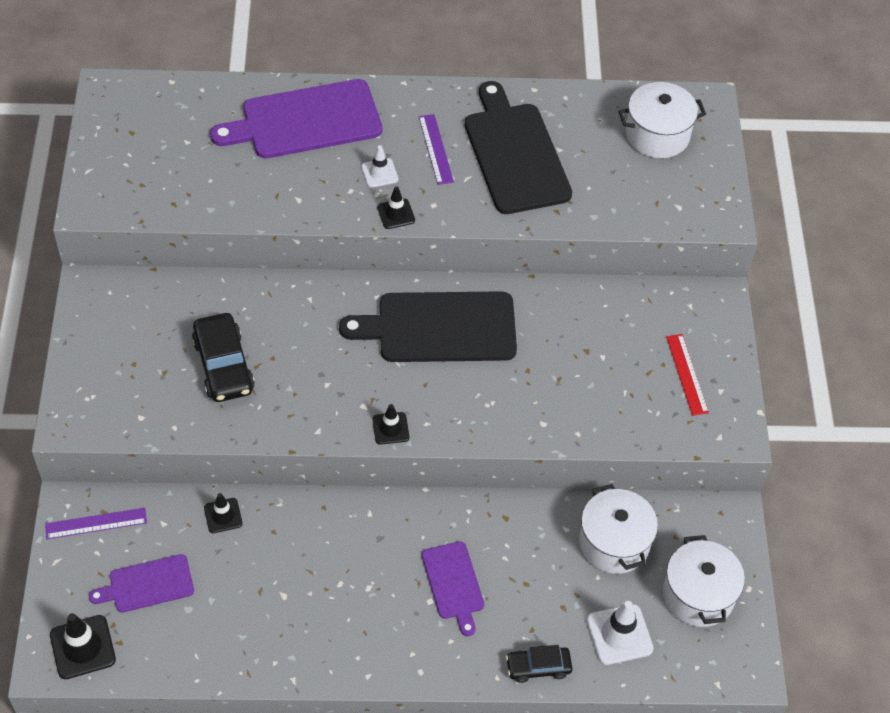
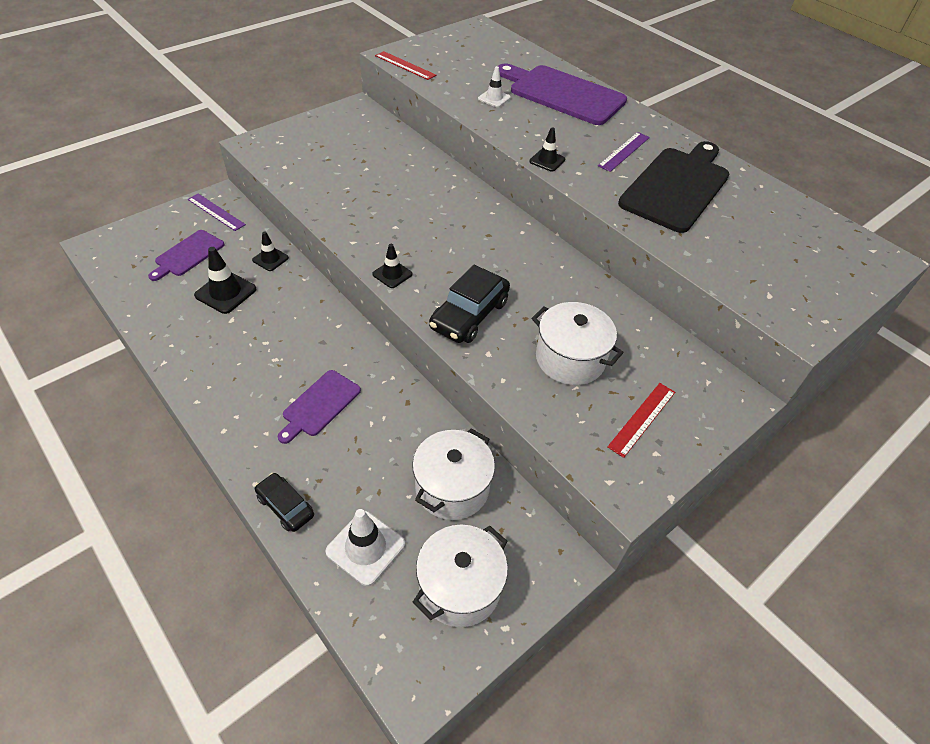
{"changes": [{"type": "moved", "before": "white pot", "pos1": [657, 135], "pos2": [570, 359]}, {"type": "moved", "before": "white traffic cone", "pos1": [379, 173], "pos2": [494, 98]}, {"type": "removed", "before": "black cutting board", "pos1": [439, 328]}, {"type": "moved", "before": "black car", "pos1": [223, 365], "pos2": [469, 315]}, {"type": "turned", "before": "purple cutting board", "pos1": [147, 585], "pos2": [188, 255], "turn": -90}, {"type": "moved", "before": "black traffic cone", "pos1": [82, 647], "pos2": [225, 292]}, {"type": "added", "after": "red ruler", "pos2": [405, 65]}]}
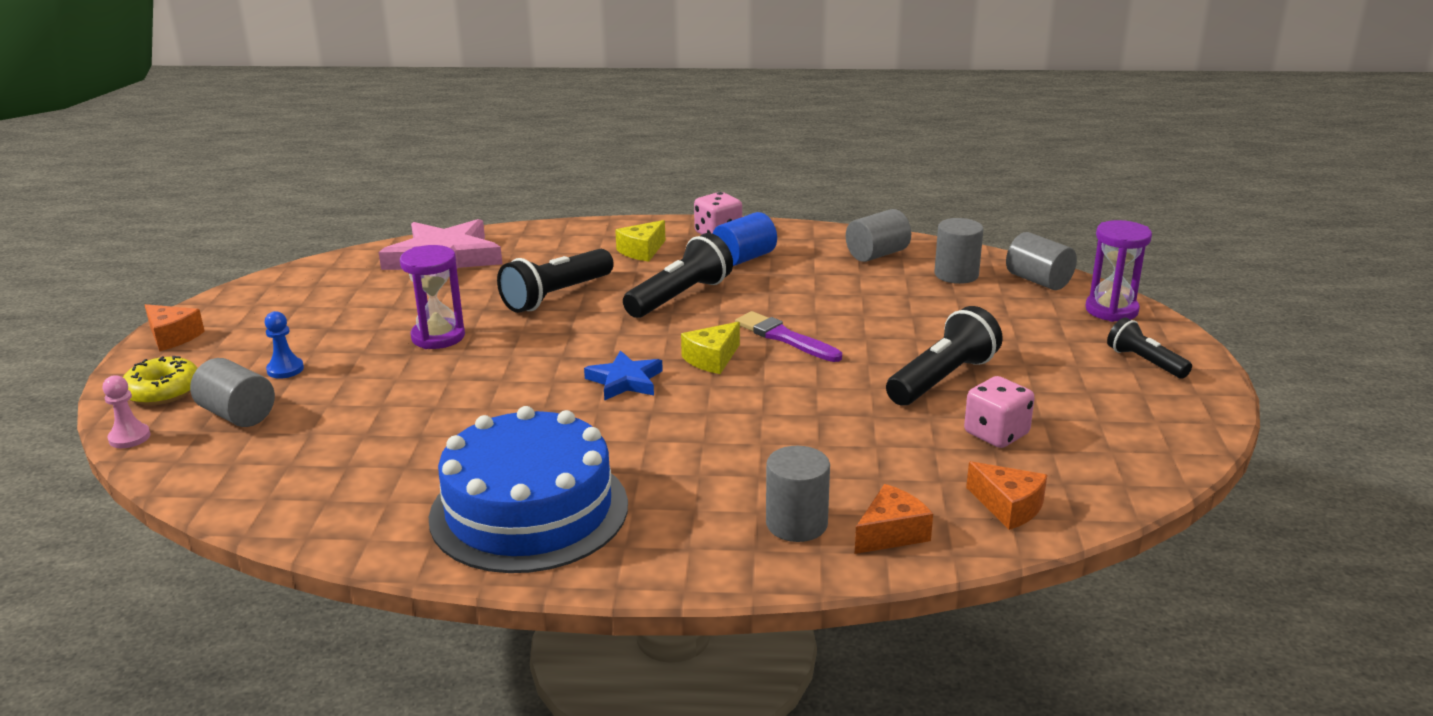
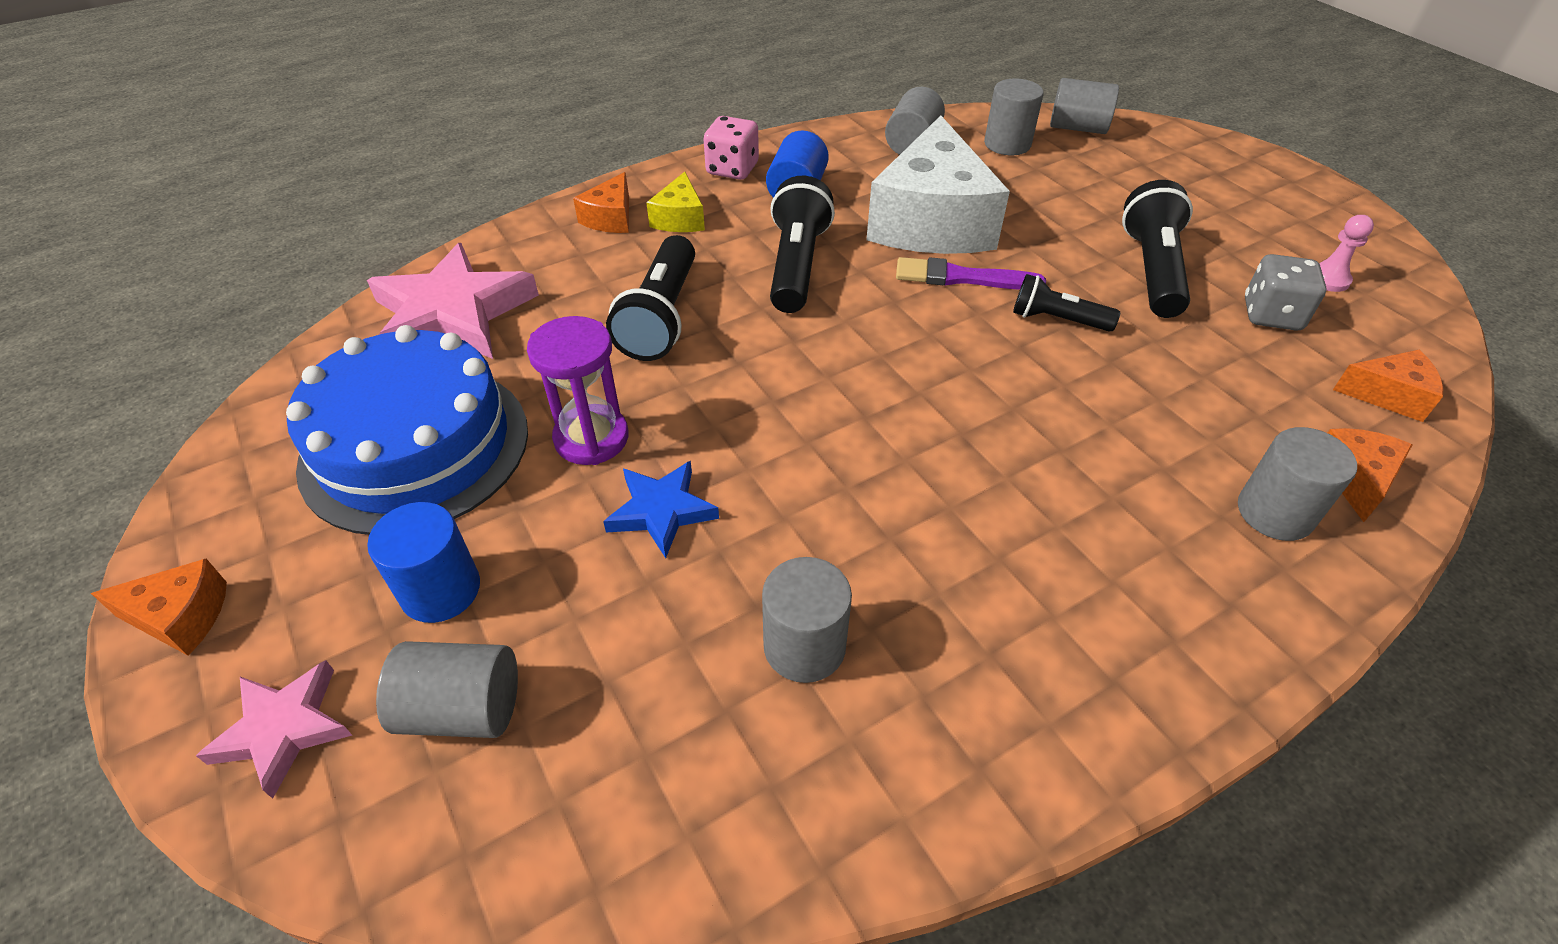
{"changes": [{"type": "removed", "before": "purple hourglass", "pos1": [1111, 310]}, {"type": "replaced", "before": "blue pawn", "after": "blue cylinder", "pos1": [285, 369], "pos2": [441, 590]}, {"type": "moved", "before": "black flashlight", "pos1": [1144, 362], "pos2": [1056, 319]}, {"type": "removed", "before": "yellow cheese", "pos1": [712, 359]}, {"type": "moved", "before": "blue star", "pos1": [625, 381], "pos2": [661, 511]}, {"type": "replaced", "before": "yellow donut", "after": "pink star", "pos1": [163, 391], "pos2": [284, 729]}, {"type": "moved", "before": "pink pawn", "pos1": [129, 437], "pos2": [1328, 279]}, {"type": "recoloured", "before": "pink dice", "after": "grey dice", "pos1": [996, 434], "pos2": [1271, 315]}, {"type": "moved", "before": "blue cake", "pos1": [529, 510], "pos2": [415, 447]}, {"type": "added", "after": "white cheese", "pos2": [931, 222]}, {"type": "added", "after": "orange cheese", "pos2": [611, 218]}, {"type": "added", "after": "grey cylinder", "pos2": [804, 646]}]}
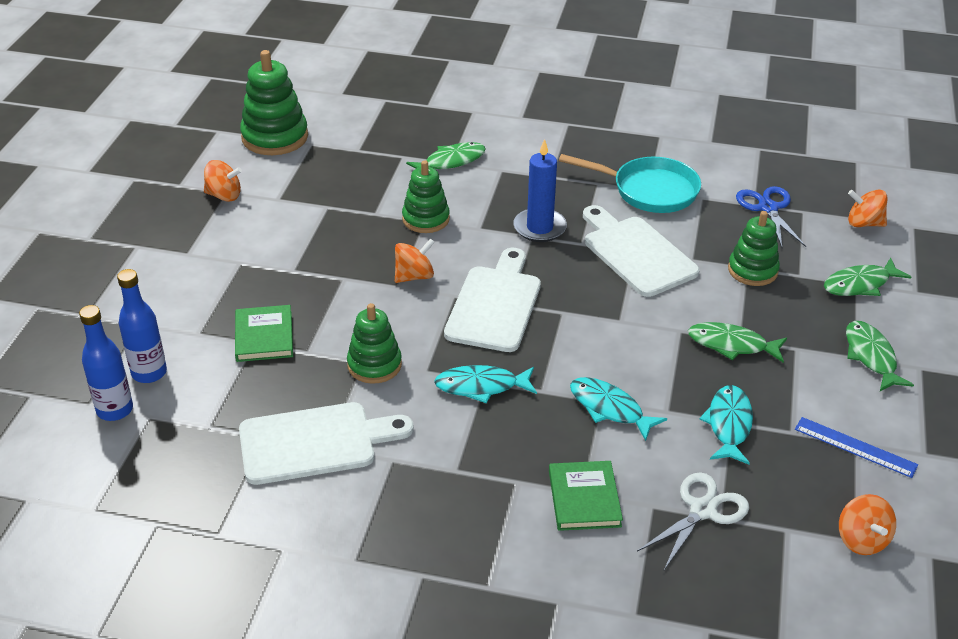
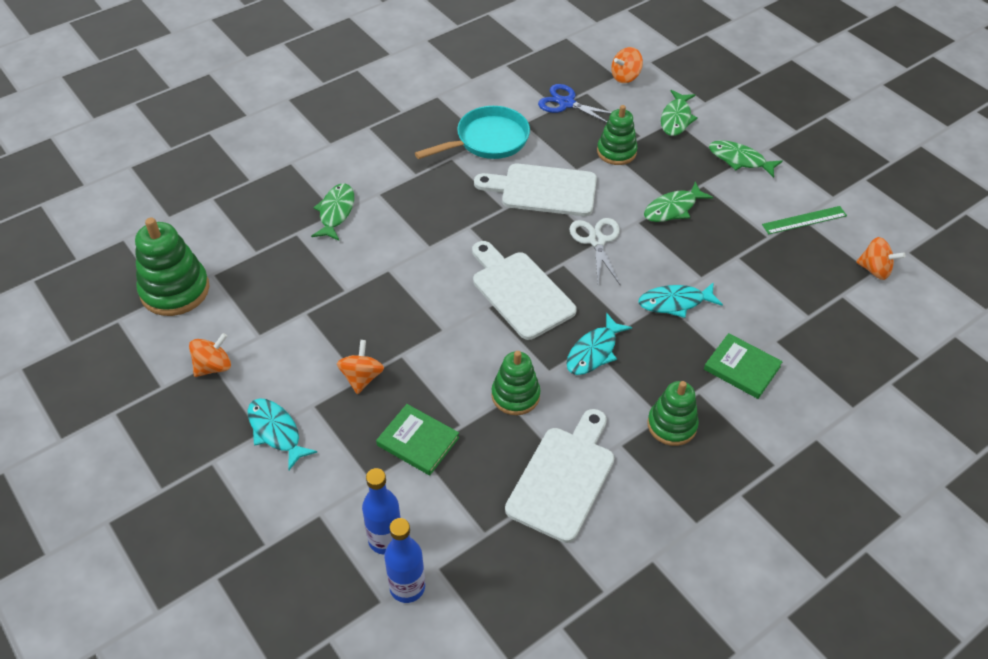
{"changes": [{"type": "removed", "before": "blue candle", "pos1": [539, 228]}, {"type": "moved", "before": "green stacking toy", "pos1": [426, 219], "pos2": [671, 425]}, {"type": "moved", "before": "orange spinning top", "pos1": [414, 276], "pos2": [362, 378]}, {"type": "moved", "before": "turquoise fish", "pos1": [729, 424], "pos2": [276, 432]}, {"type": "recoloured", "before": "blue ruler", "after": "green ruler", "pos1": [855, 447], "pos2": [804, 220]}, {"type": "moved", "before": "white scissors", "pos1": [703, 510], "pos2": [597, 241]}]}
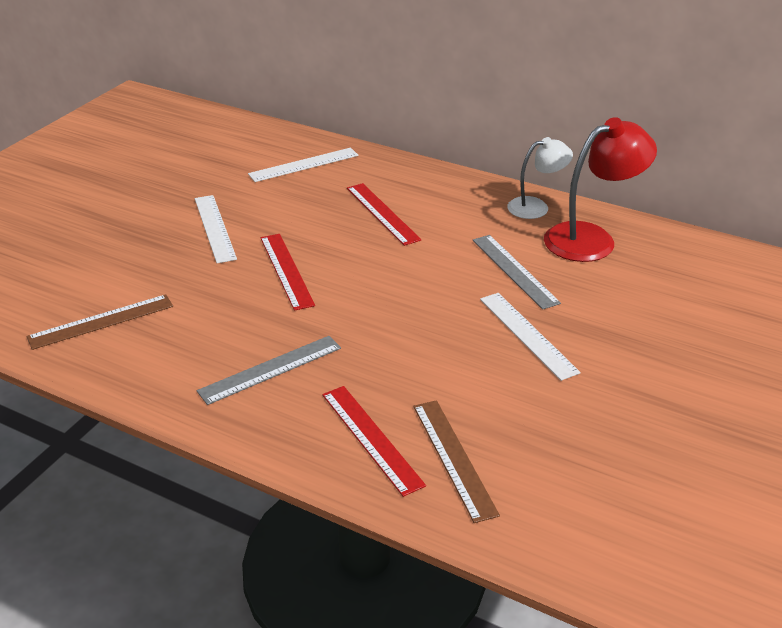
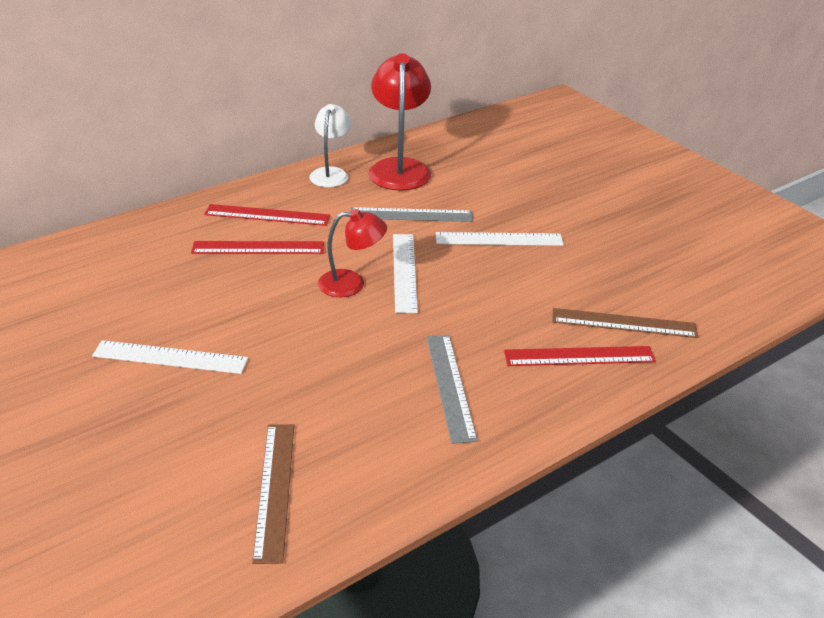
{"changes": [{"type": "moved", "before": "white ruler", "pos1": [304, 165], "pos2": [404, 272]}, {"type": "moved", "before": "red ruler", "pos1": [286, 270], "pos2": [267, 215]}, {"type": "added", "after": "red lamp", "pos2": [351, 284]}]}
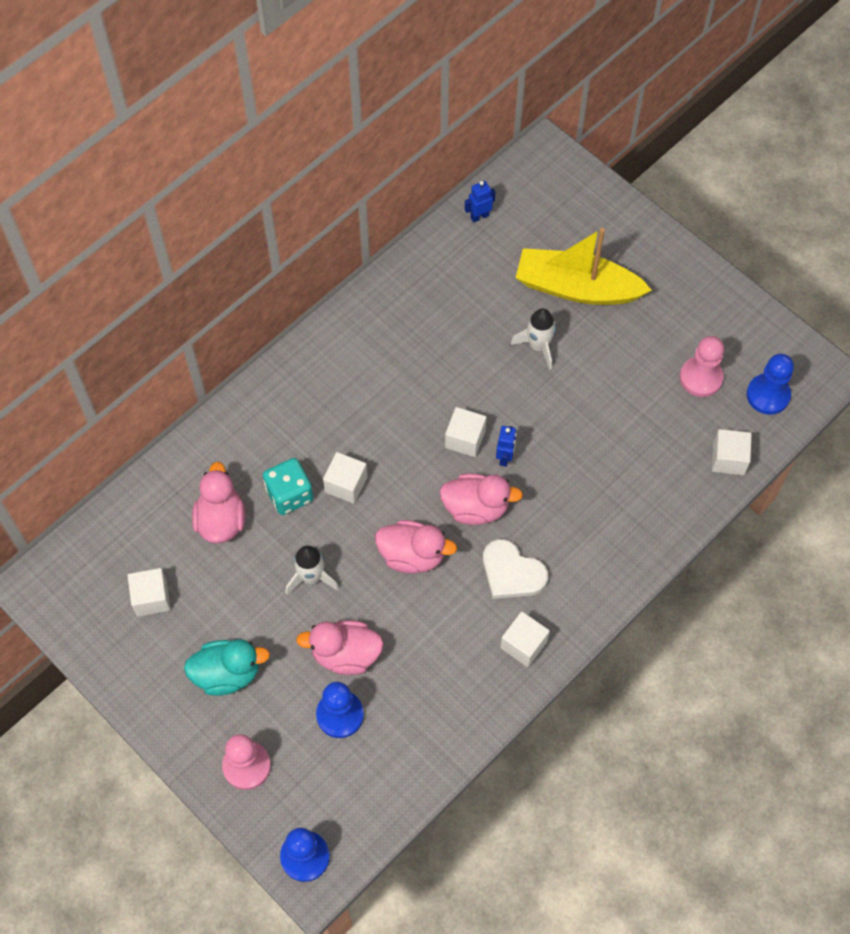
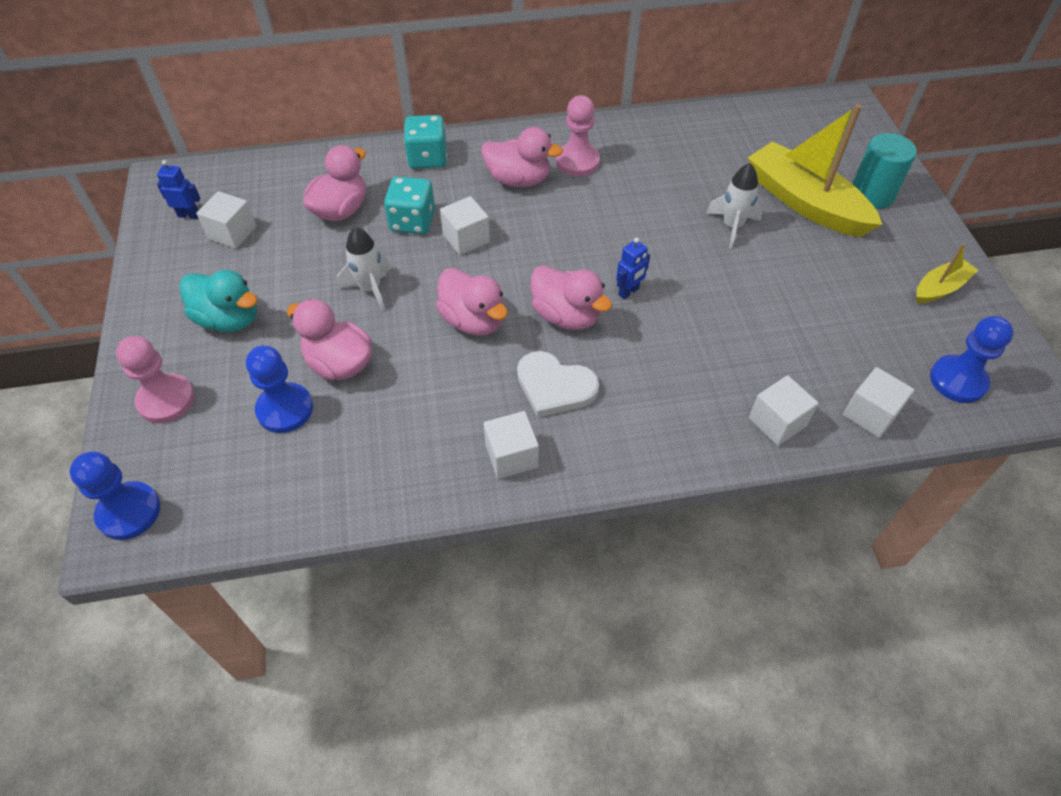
{"changes": [{"type": "moved", "before": "blue robot", "pos1": [479, 216], "pos2": [189, 215]}, {"type": "moved", "before": "pink pawn", "pos1": [701, 378], "pos2": [577, 162]}, {"type": "moved", "before": "white cube", "pos1": [465, 439], "pos2": [777, 422]}, {"type": "turned", "before": "white heart", "pos1": [512, 572], "pos2": [554, 386], "turn": -45}, {"type": "added", "after": "turquoise dice", "pos2": [427, 158]}, {"type": "added", "after": "pink duck", "pos2": [518, 180]}, {"type": "added", "after": "turquoise cylinder", "pos2": [871, 194]}, {"type": "added", "after": "yellow boat", "pos2": [940, 288]}]}
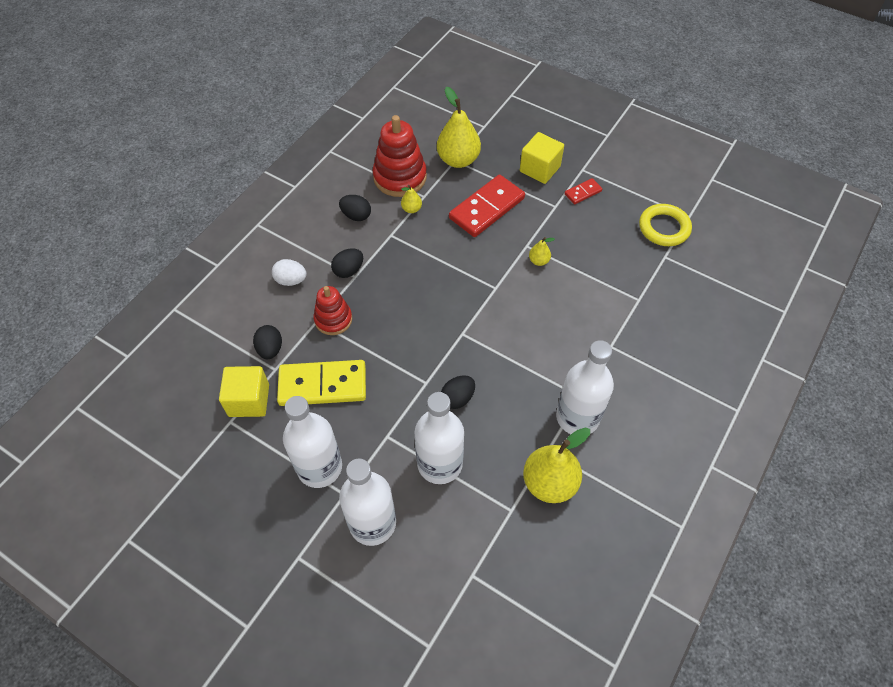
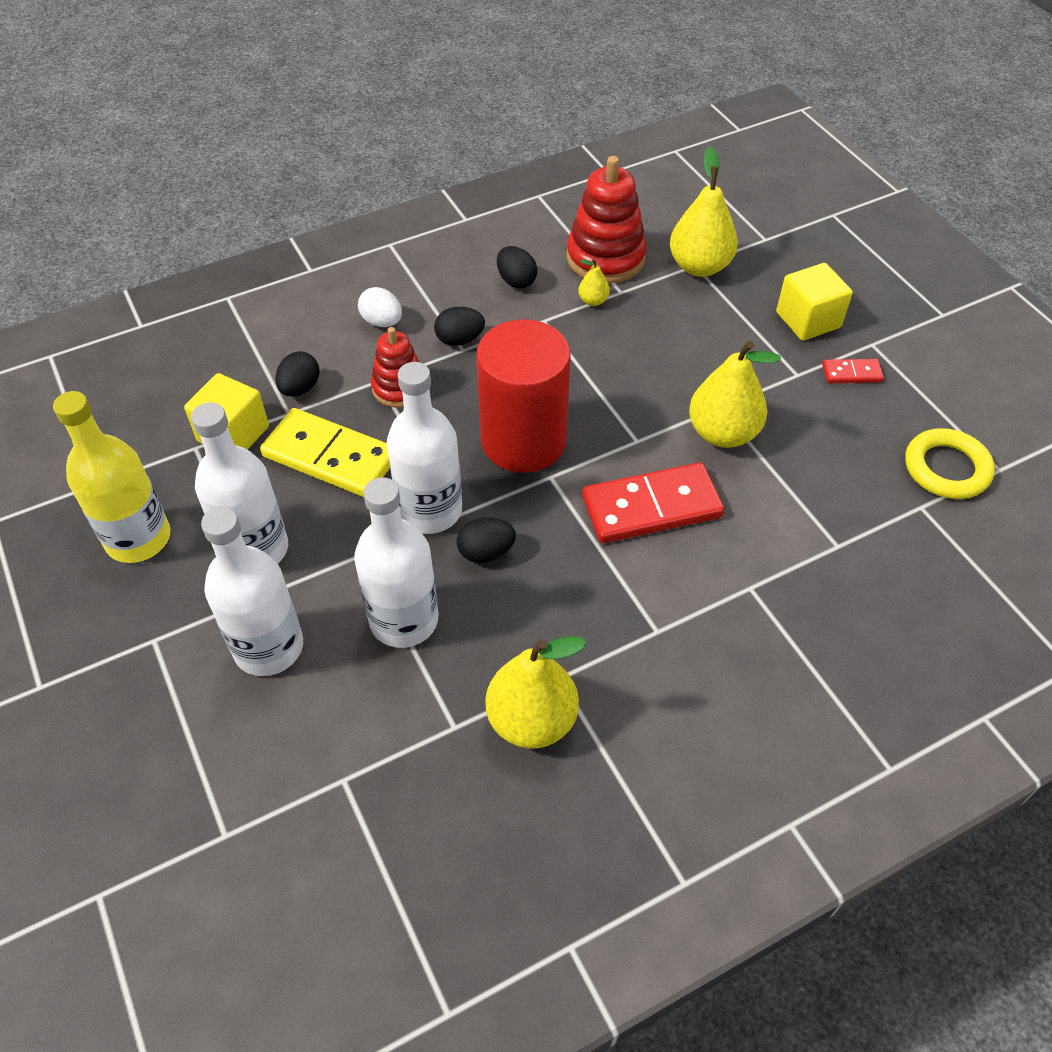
{"changes": [{"type": "moved", "before": "red domino", "pos1": [486, 208], "pos2": [651, 507]}, {"type": "resized", "before": "yellow pear", "pos1": [539, 261], "pos2": [723, 433], "scale": 2.18}, {"type": "moved", "before": "white bottle", "pos1": [577, 417], "pos2": [430, 510]}, {"type": "added", "after": "red cylinder", "pos2": [523, 441]}, {"type": "added", "after": "yellow bottle", "pos2": [138, 538]}]}
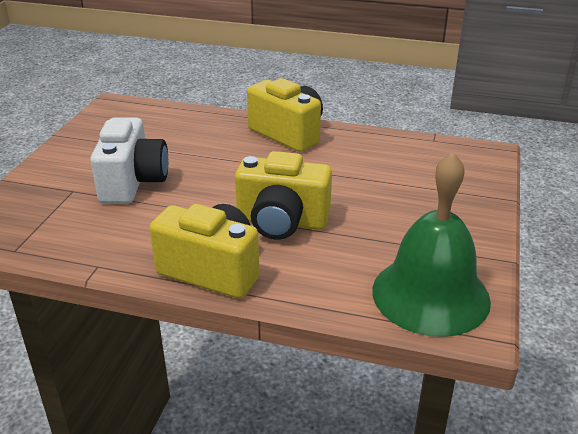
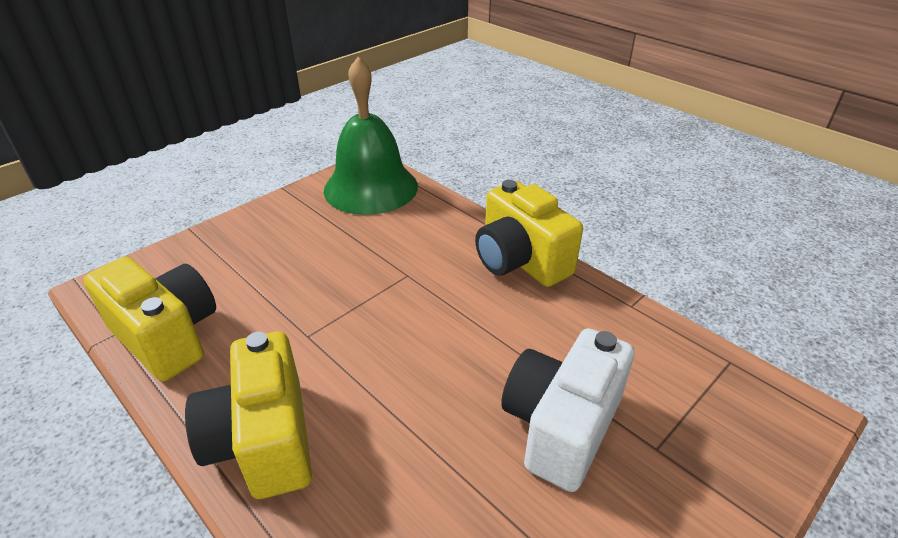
{"changes": [{"type": "moved", "before": "yellow camera", "pos1": [282, 222], "pos2": [167, 336]}]}
